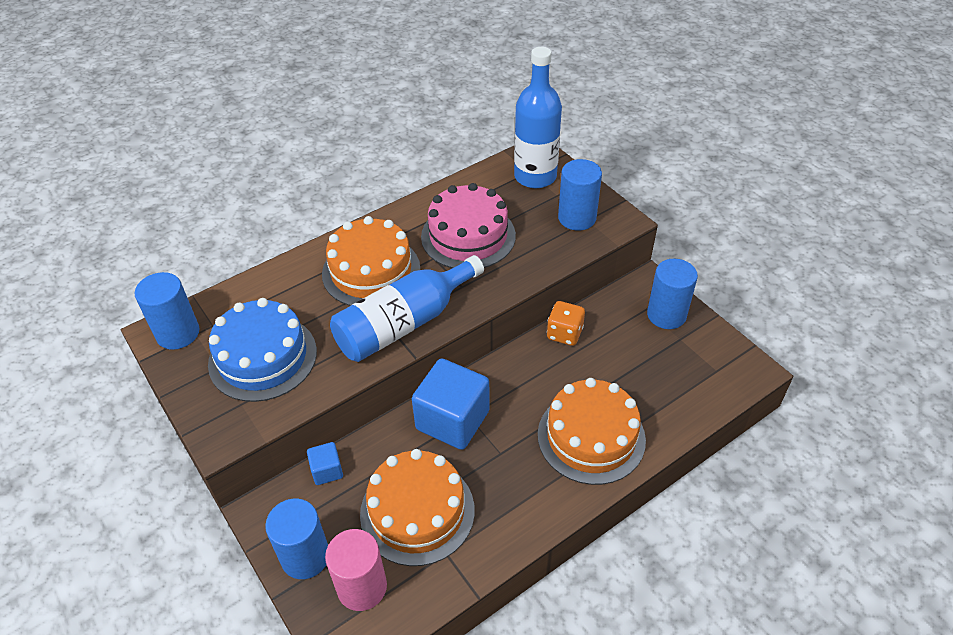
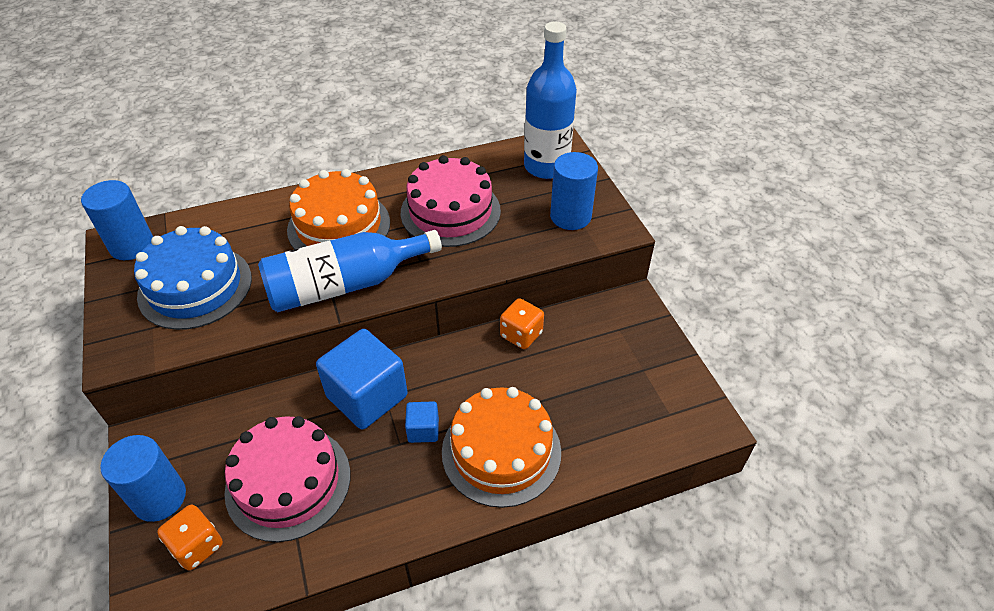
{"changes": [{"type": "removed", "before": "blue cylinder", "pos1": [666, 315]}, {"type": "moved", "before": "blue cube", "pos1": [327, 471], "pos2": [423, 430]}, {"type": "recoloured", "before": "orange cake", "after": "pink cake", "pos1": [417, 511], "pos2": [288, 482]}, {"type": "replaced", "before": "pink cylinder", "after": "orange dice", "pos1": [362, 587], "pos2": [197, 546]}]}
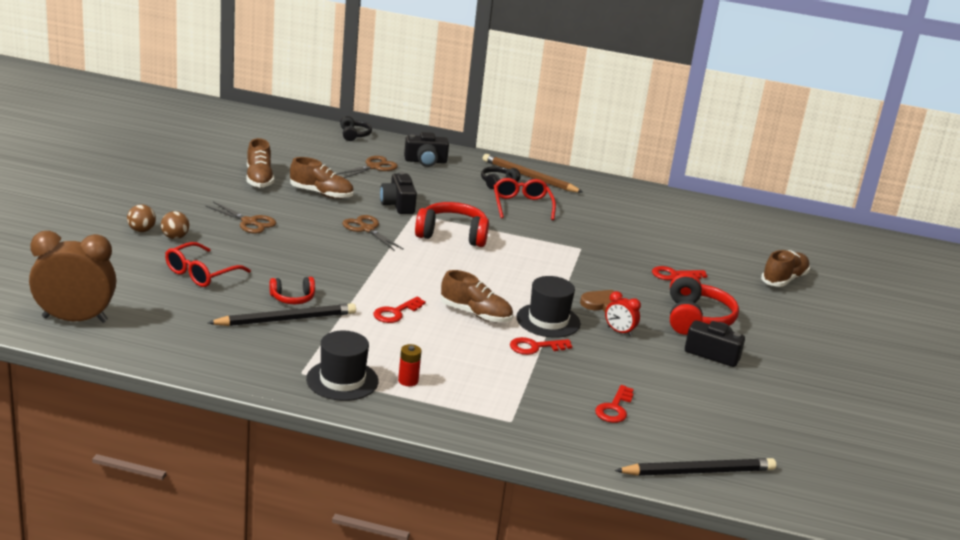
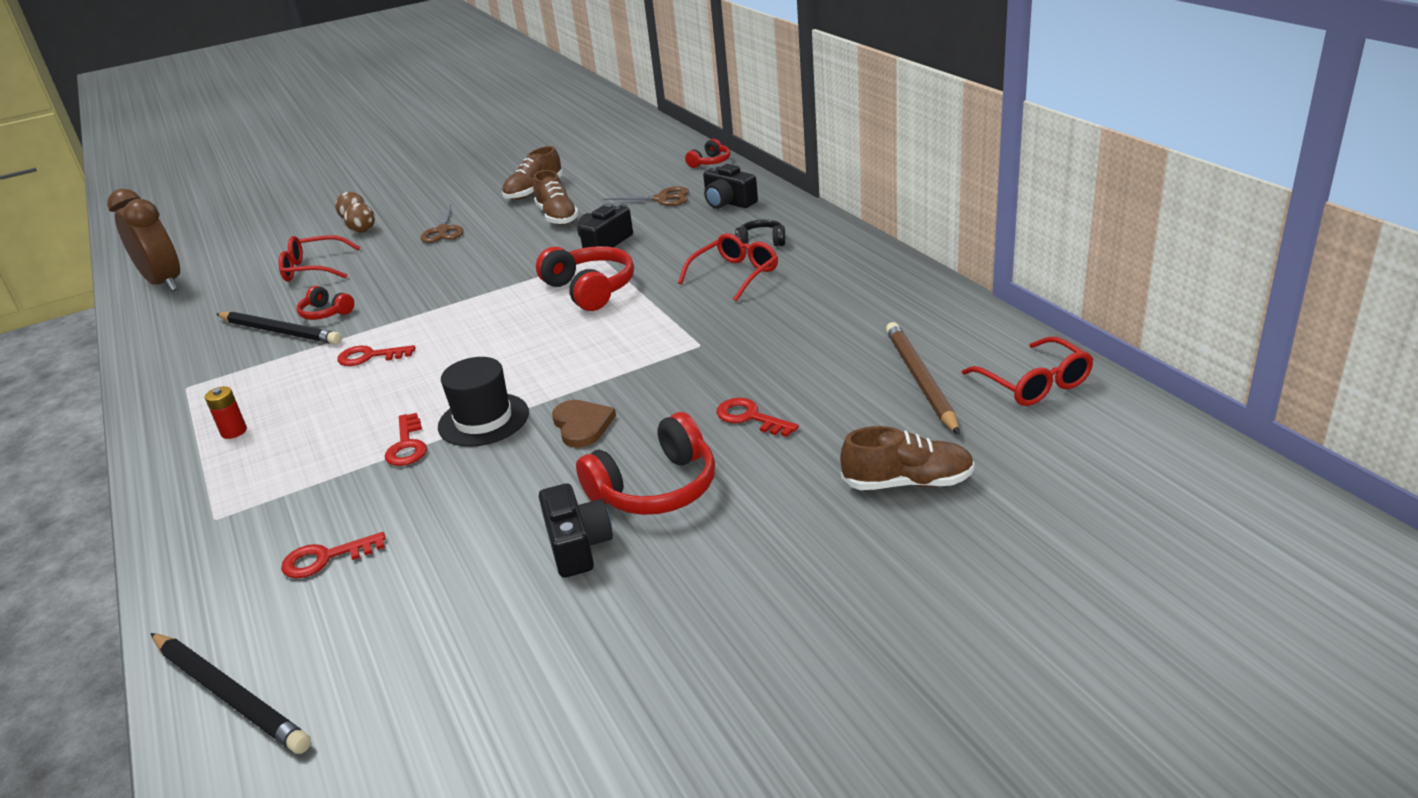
{"changes": [{"type": "recoloured", "before": "black headphones", "after": "red headphones", "pos1": [354, 135], "pos2": [710, 162]}, {"type": "moved", "before": "brown pencil", "pos1": [529, 177], "pos2": [920, 380]}, {"type": "removed", "before": "brown scissors", "pos1": [367, 229]}, {"type": "removed", "before": "brown shoe", "pos1": [475, 314]}, {"type": "removed", "before": "red clock", "pos1": [619, 331]}, {"type": "removed", "before": "black hat", "pos1": [342, 380]}, {"type": "turned", "before": "red key", "pos1": [535, 347], "pos2": [407, 445], "turn": -135}, {"type": "added", "after": "red glasses", "pos2": [1034, 384]}]}
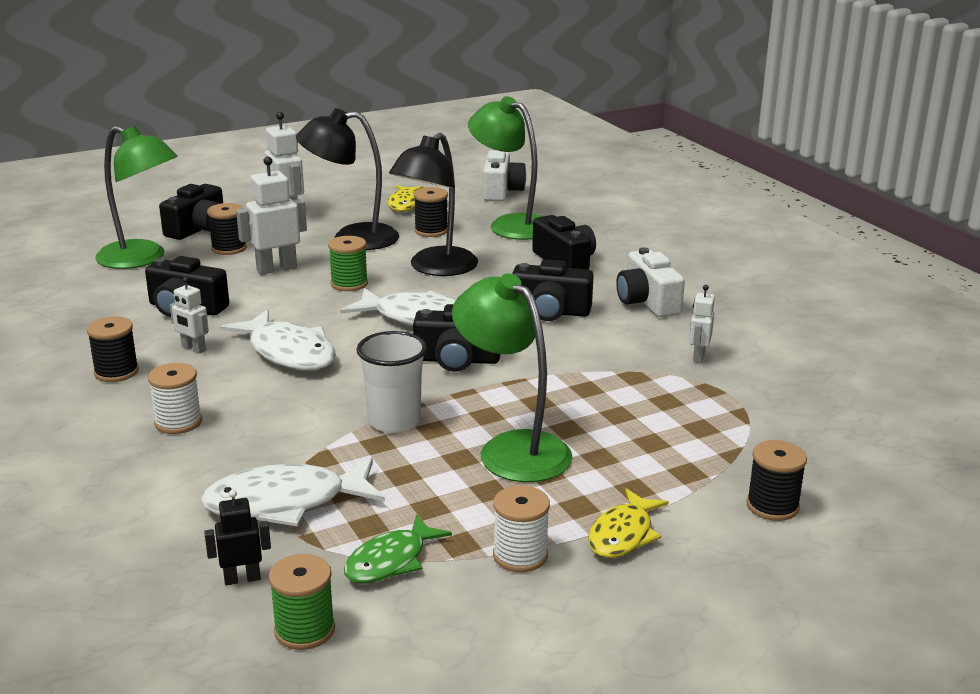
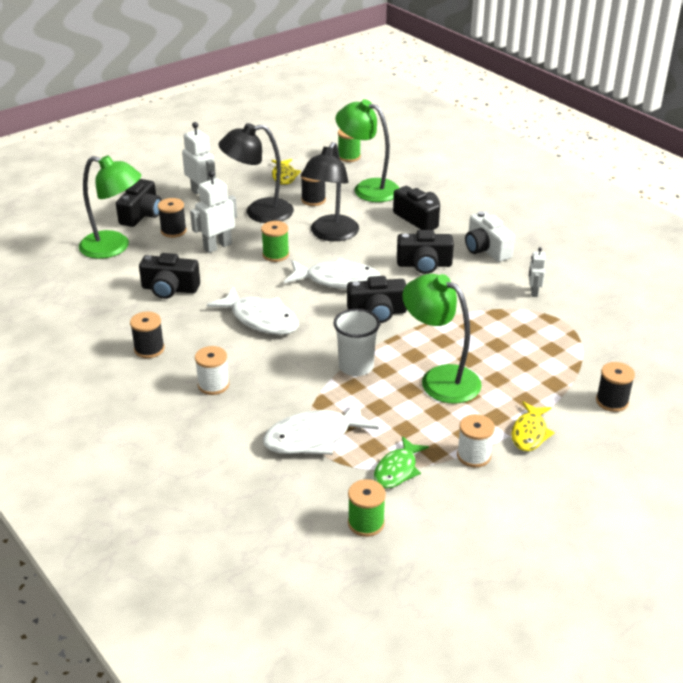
{"changes": [{"type": "replaced", "before": "white camera", "after": "green spool", "pos1": [501, 191], "pos2": [349, 157]}, {"type": "removed", "before": "white robot", "pos1": [193, 348]}, {"type": "removed", "before": "black robot", "pos1": [242, 578]}]}
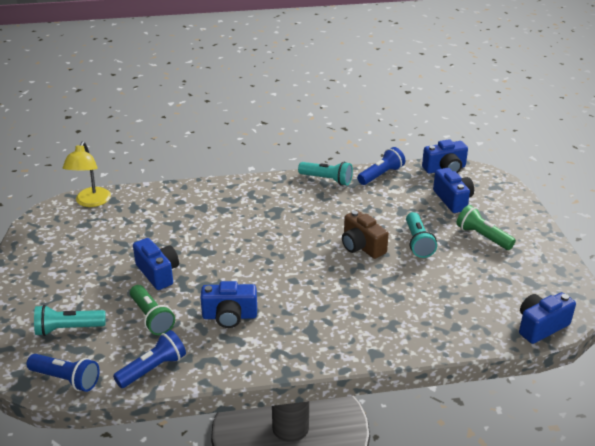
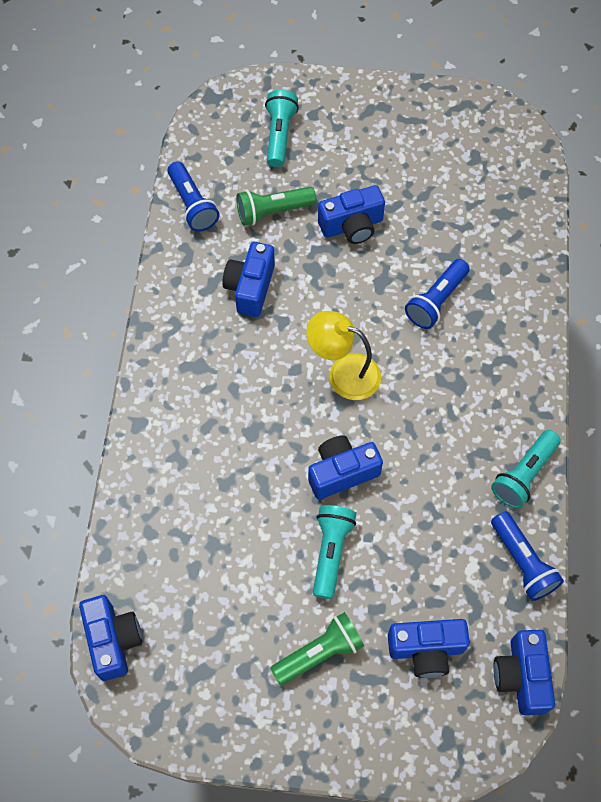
{"changes": [{"type": "moved", "before": "yellow lamp", "pos1": [91, 202], "pos2": [343, 373]}, {"type": "recoloured", "before": "brown camera", "after": "blue camera", "pos1": [361, 246], "pos2": [342, 472]}, {"type": "turned", "before": "turquoise flashlight", "pos1": [418, 242], "pos2": [330, 552], "turn": 90}, {"type": "moved", "before": "blue flashlight", "pos1": [66, 379], "pos2": [436, 301]}]}
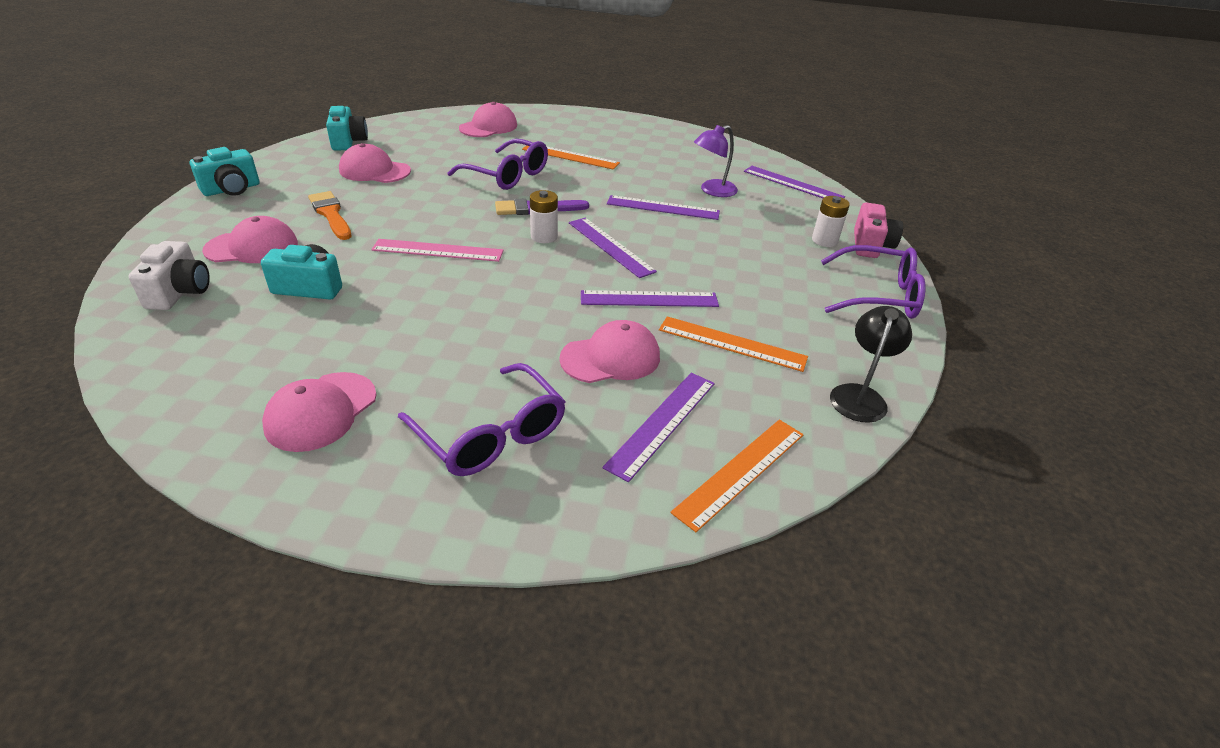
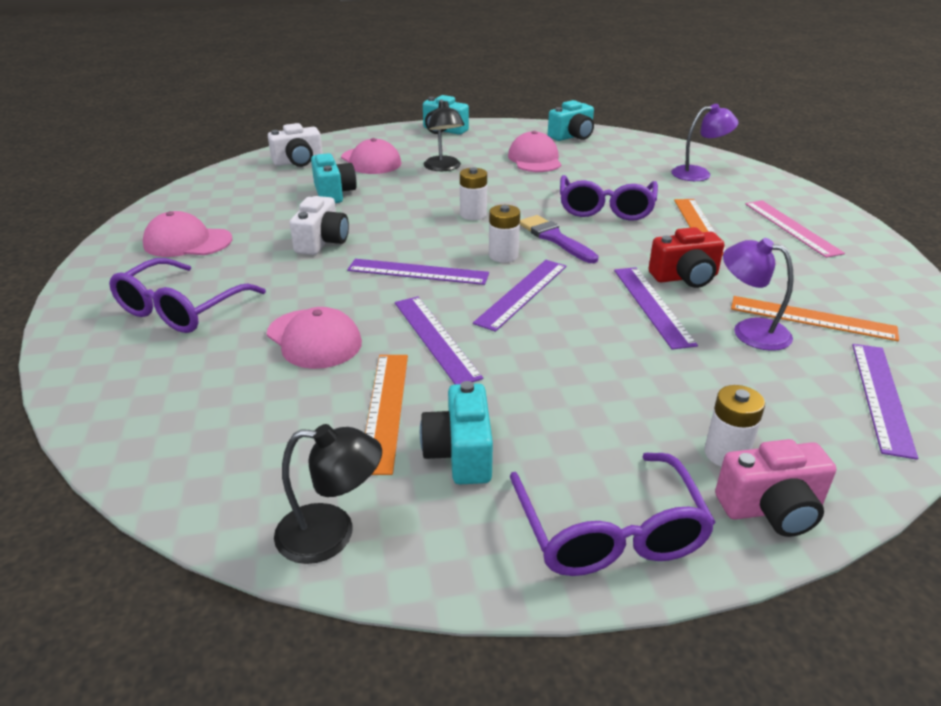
{"changes": [{"type": "replaced", "before": "pink cap", "after": "purple lamp", "pos1": [488, 127], "pos2": [698, 173]}, {"type": "replaced", "before": "orange brush", "after": "black lamp", "pos1": [331, 214], "pos2": [444, 168]}, {"type": "moved", "before": "pink ruler", "pos1": [438, 250], "pos2": [791, 227]}, {"type": "moved", "before": "purple ruler", "pos1": [662, 423], "pos2": [418, 272]}, {"type": "moved", "before": "orange ruler", "pos1": [740, 471], "pos2": [812, 318]}, {"type": "added", "after": "white battery", "pos2": [473, 214]}, {"type": "added", "after": "white camera", "pos2": [322, 242]}, {"type": "added", "after": "red camera", "pos2": [685, 277]}, {"type": "added", "after": "turquoise camera", "pos2": [460, 453]}]}
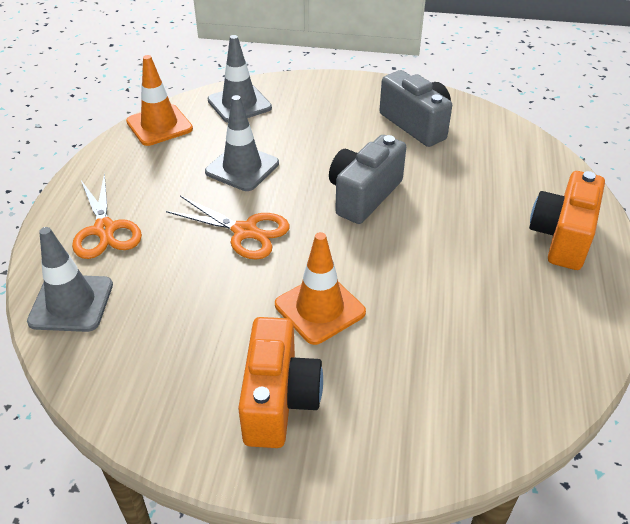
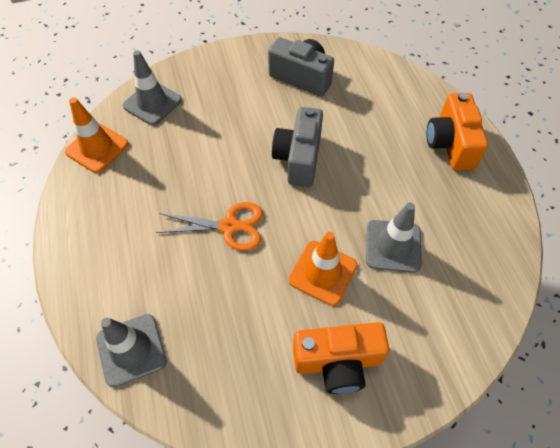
{"changes": [{"type": "moved", "before": "grey traffic cone", "pos1": [242, 168], "pos2": [393, 246]}, {"type": "removed", "before": "orange scissors", "pos1": [105, 230]}, {"type": "turned", "before": "orange camera", "pos1": [279, 400], "pos2": [337, 362], "turn": 105}]}
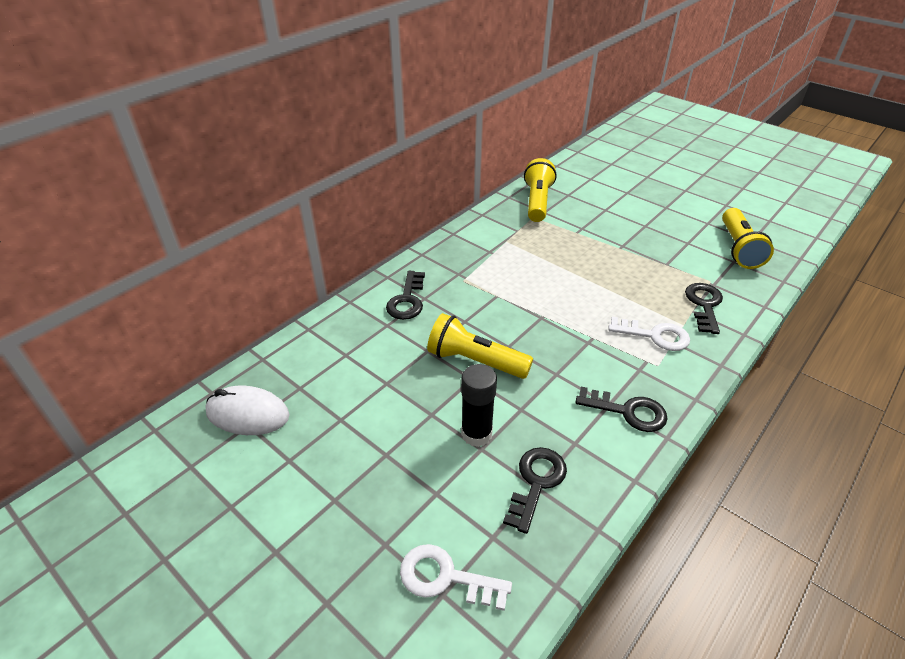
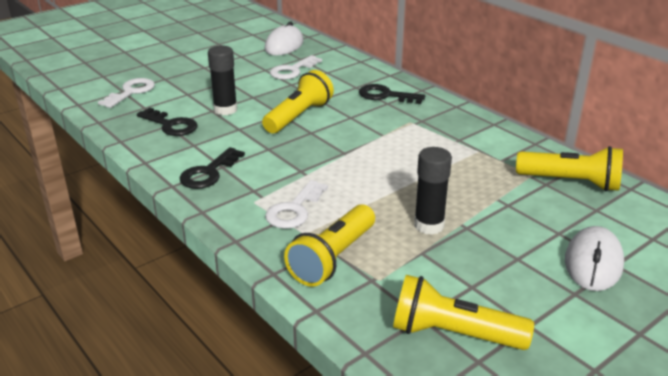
{"changes": [{"type": "replaced", "before": "black key", "after": "yellow flashlight", "pos1": [704, 305], "pos2": [333, 258]}, {"type": "added", "after": "white key", "pos2": [292, 70]}, {"type": "added", "after": "black glue stick", "pos2": [429, 225]}, {"type": "added", "after": "white mouse", "pos2": [593, 263]}]}
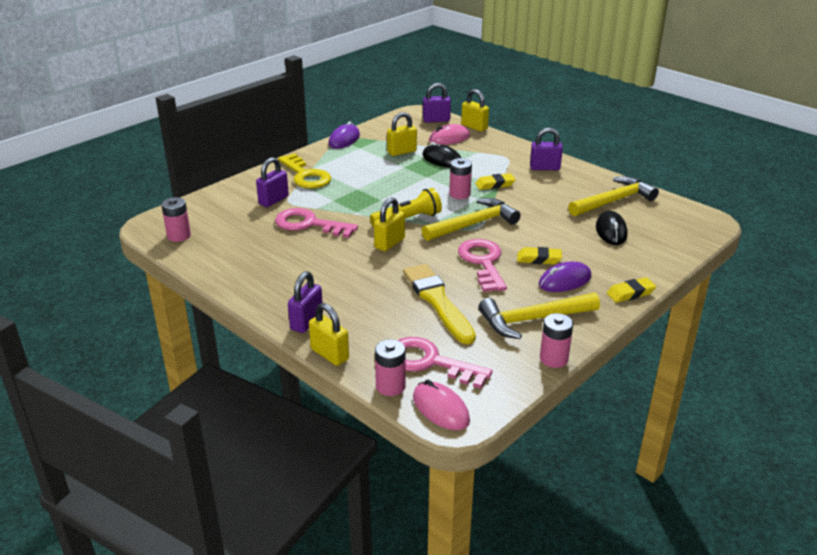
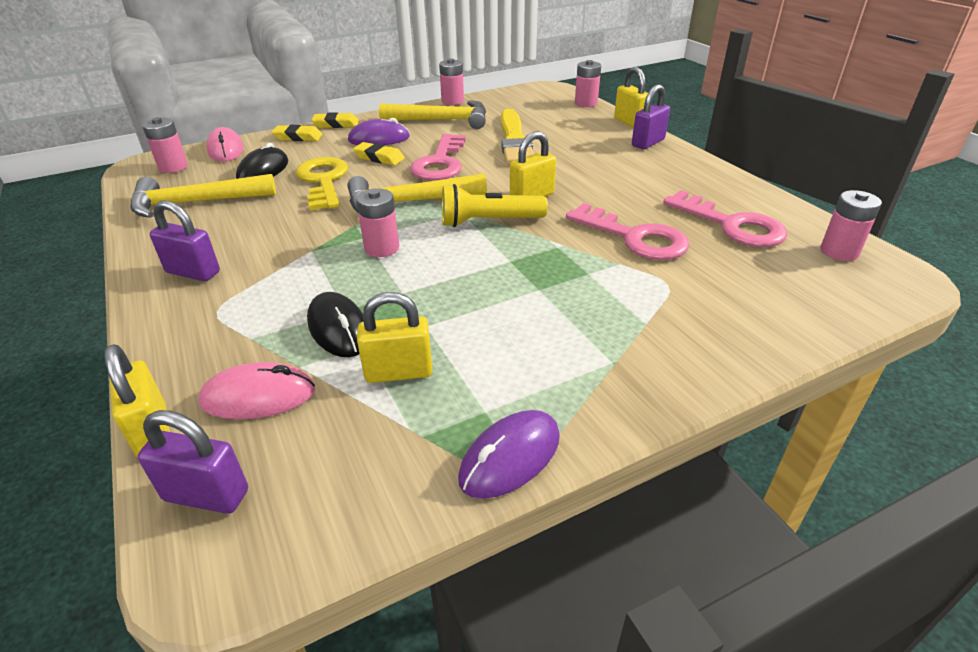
{"changes": [{"type": "moved", "before": "yellow key", "pos1": [306, 176], "pos2": [323, 181]}, {"type": "removed", "before": "purple padlock", "pos1": [273, 200]}, {"type": "moved", "before": "yellow eraser", "pos1": [495, 184], "pos2": [298, 137]}, {"type": "moved", "before": "pink key", "pos1": [429, 362], "pos2": [732, 225]}, {"type": "moved", "before": "pink mouse", "pos1": [440, 409], "pos2": [226, 149]}, {"type": "added", "after": "pink battery", "pos2": [173, 167]}]}
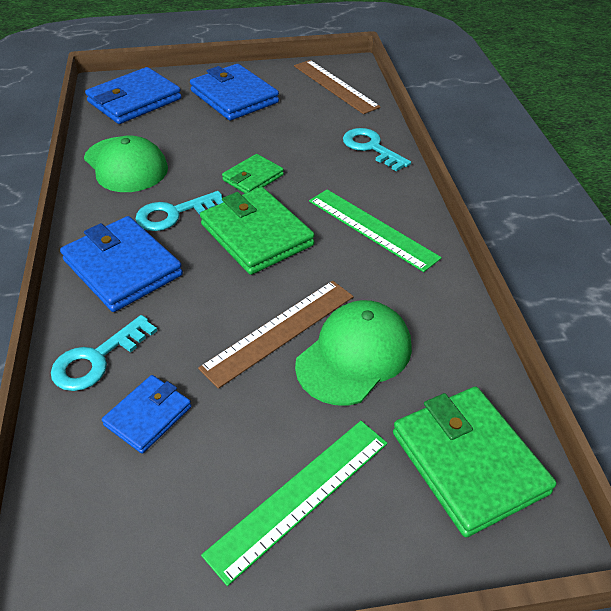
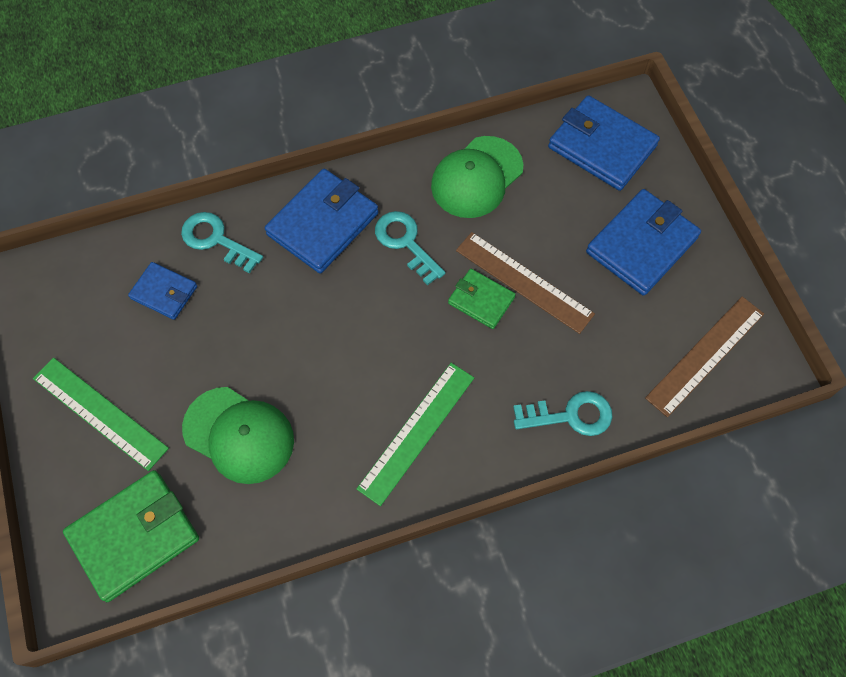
{"changes": [{"type": "turned", "before": "turquoise key", "pos1": [371, 147], "pos2": [570, 415], "turn": 45}, {"type": "removed", "before": "green wallet", "pos1": [256, 235]}, {"type": "moved", "before": "brown ruler", "pos1": [279, 331], "pos2": [524, 282]}]}
